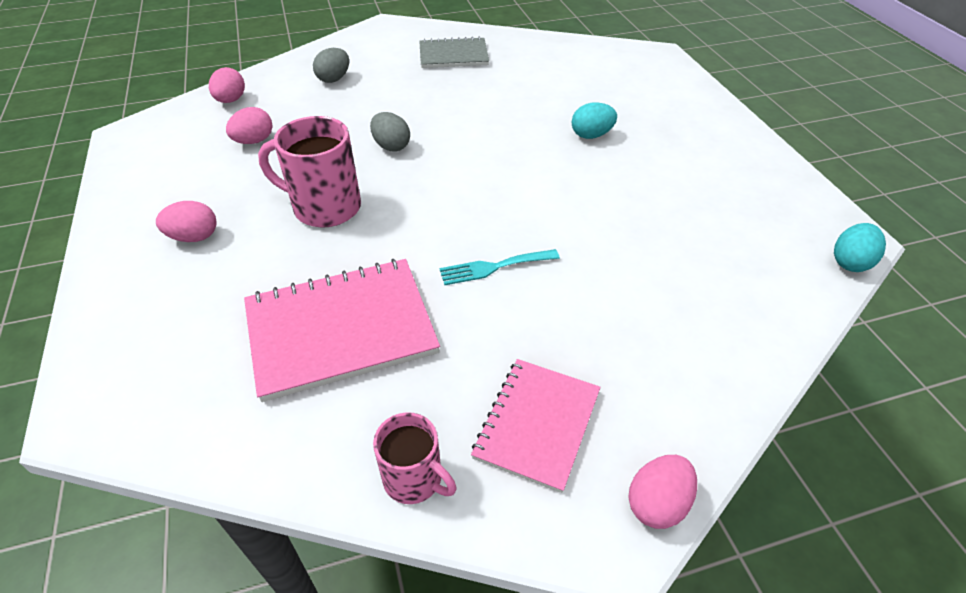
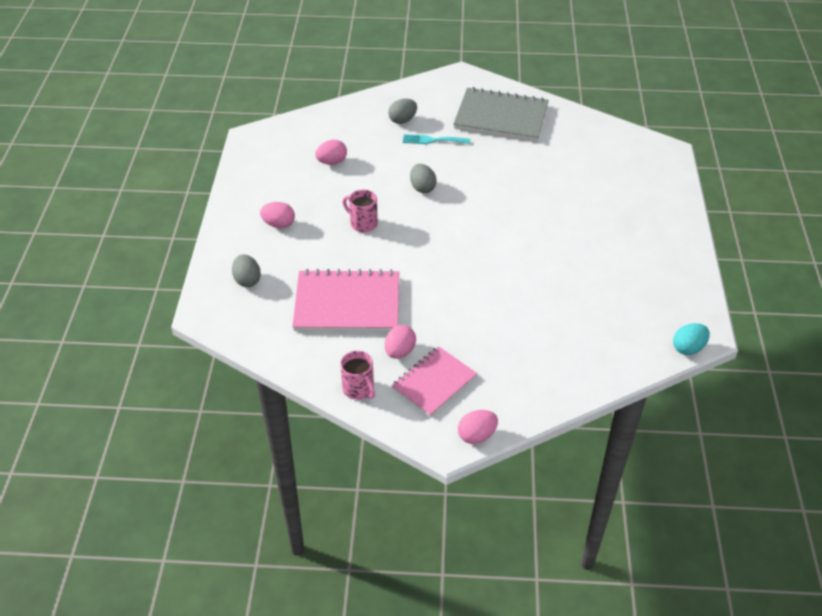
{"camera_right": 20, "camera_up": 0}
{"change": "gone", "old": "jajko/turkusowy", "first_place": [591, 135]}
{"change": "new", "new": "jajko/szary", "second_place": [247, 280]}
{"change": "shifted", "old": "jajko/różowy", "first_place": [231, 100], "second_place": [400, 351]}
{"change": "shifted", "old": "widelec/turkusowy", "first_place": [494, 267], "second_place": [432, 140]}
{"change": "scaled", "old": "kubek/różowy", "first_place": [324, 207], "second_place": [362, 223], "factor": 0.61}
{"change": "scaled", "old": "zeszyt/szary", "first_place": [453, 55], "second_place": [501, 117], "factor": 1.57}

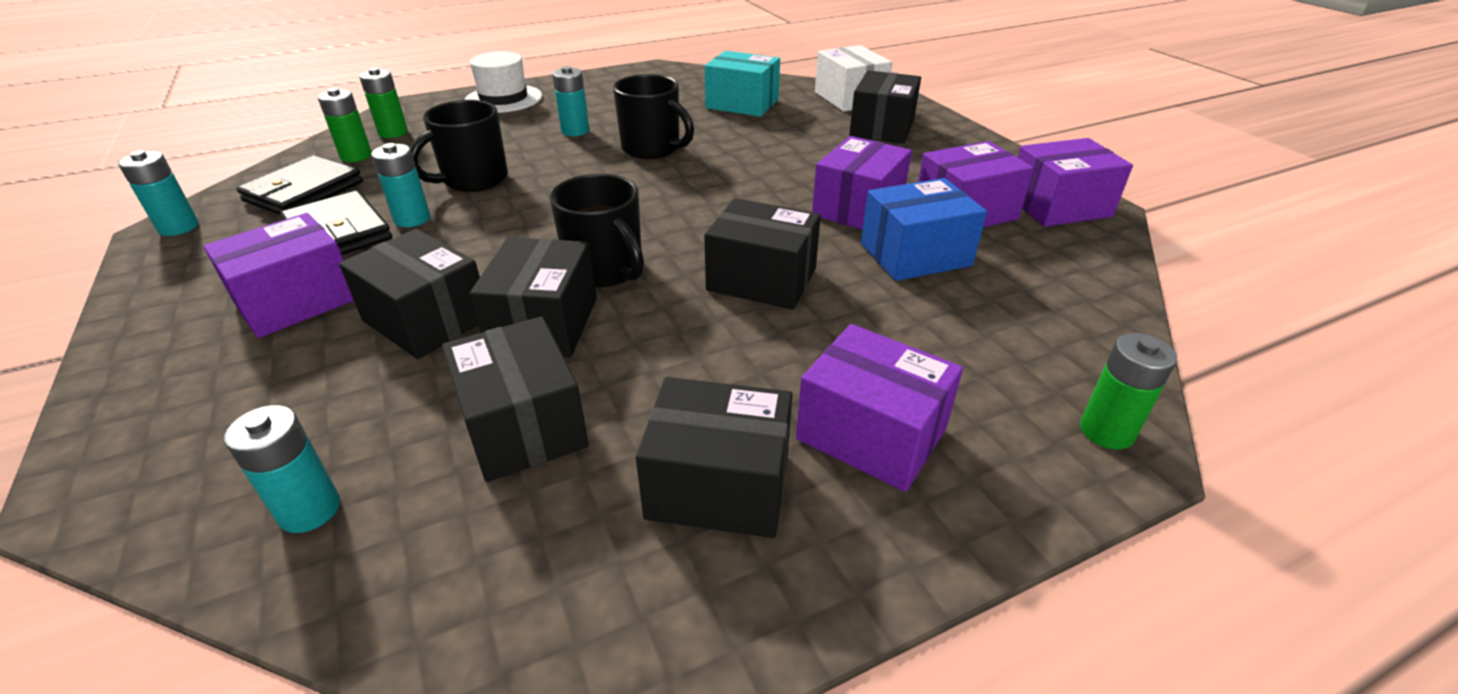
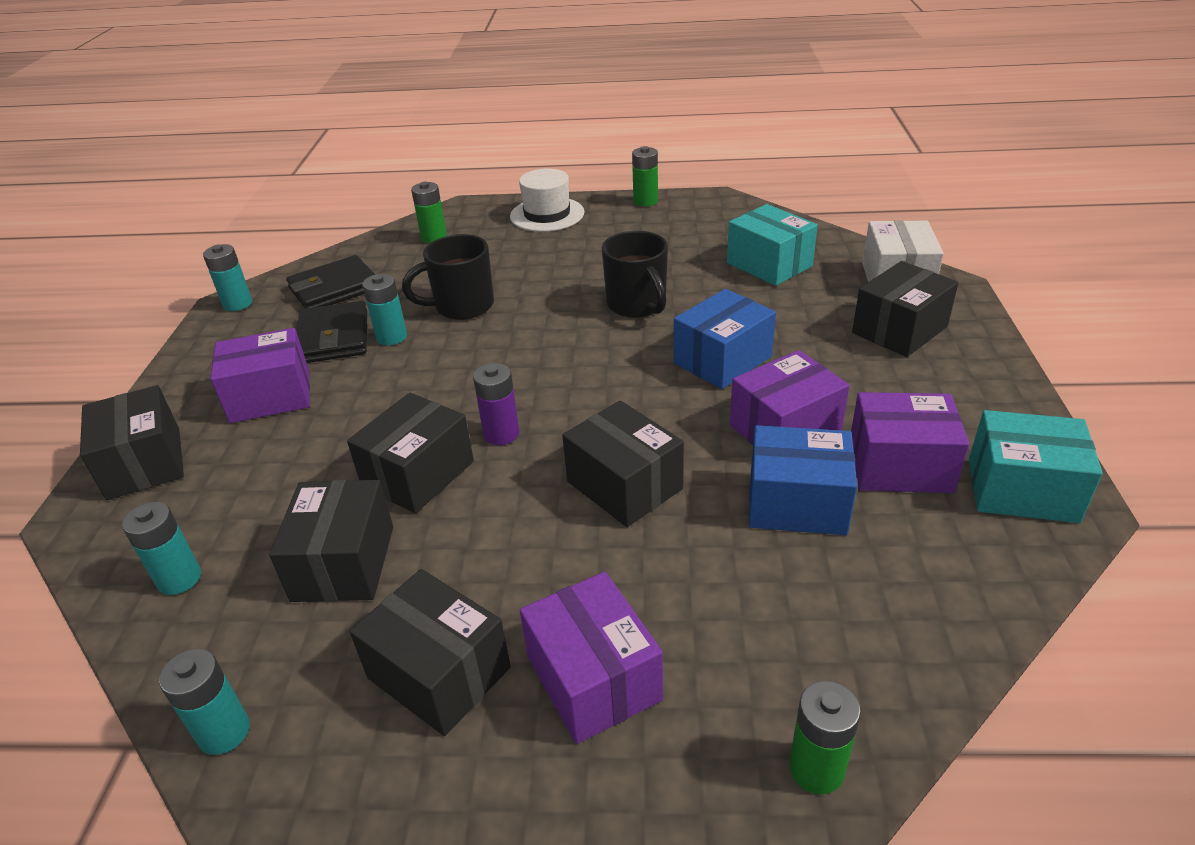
{"camera_right": 30, "camera_up": 0}
{"change": "new", "new": "pudełko/niebieski", "second_place": [722, 360]}
{"change": "shifted", "old": "bateria/zielony", "first_place": [356, 156], "second_place": [645, 201]}
{"change": "shifted", "old": "pudełko/czarny", "first_place": [426, 319], "second_place": [144, 463]}
{"change": "shifted", "old": "bateria/turkusowy", "first_place": [575, 131], "second_place": [224, 732]}
{"change": "swapped", "old": "kubek/czarny", "new": "bateria/fioletowy", "first_place": [606, 270], "second_place": [501, 434]}
{"change": "repainted", "old": "pudełko/fioletowy", "new": "pudełko/turkusowy", "first_place": [1058, 206], "second_place": [1022, 490]}

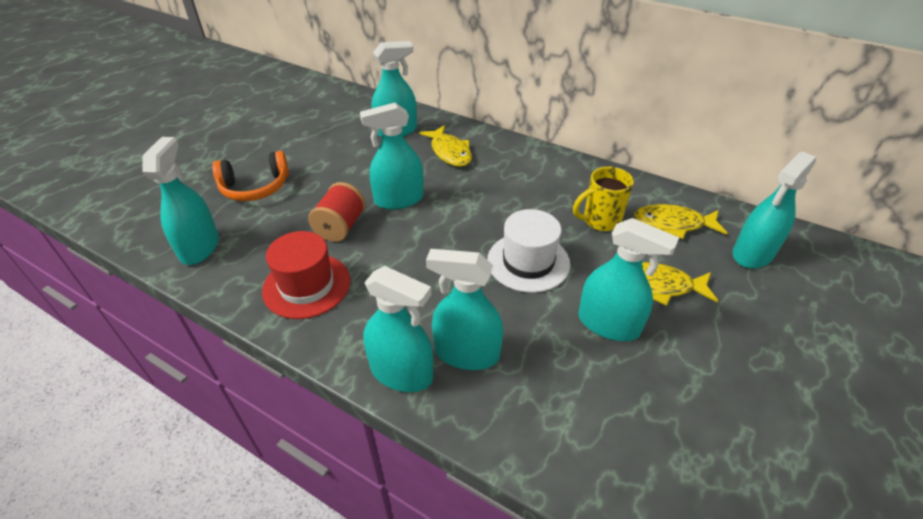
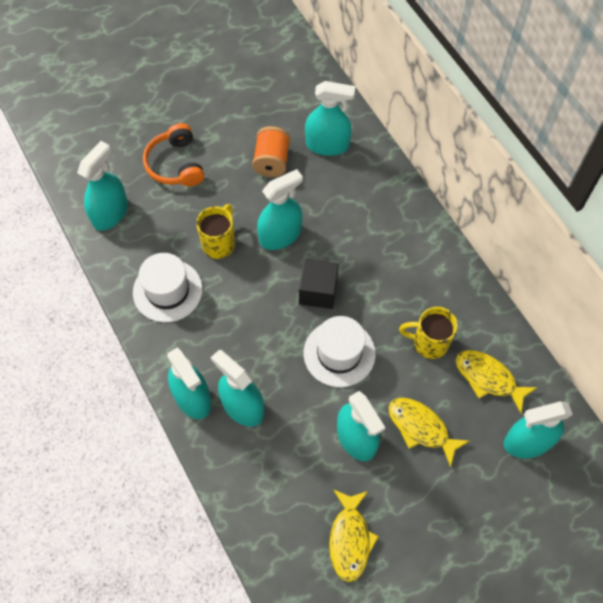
{"camera_right": 30, "camera_up": 20}
{"change": "new", "new": "szpulka/pomarańczowy", "second_place": [271, 161]}
{"change": "new", "new": "sześcian/czarny", "second_place": [318, 291]}
{"change": "shifted", "old": "ryba/żółty", "first_place": [450, 152], "second_place": [350, 539]}
{"change": "swapped", "old": "szpulka/czerwony", "new": "kubek/żółty", "first_place": [340, 227], "second_place": [219, 243]}
{"change": "repainted", "old": "kapelusz/czerwony", "new": "kapelusz/biały", "first_place": [307, 285], "second_place": [167, 291]}
{"change": "rotated", "old": "słuchawki/pomarańczowy", "first_place": [255, 187], "second_place": [175, 164], "degrees": 60}
{"change": "rotated", "old": "spryskiwacz/turkusowy", "first_place": [399, 199], "second_place": [280, 235], "degrees": 135}

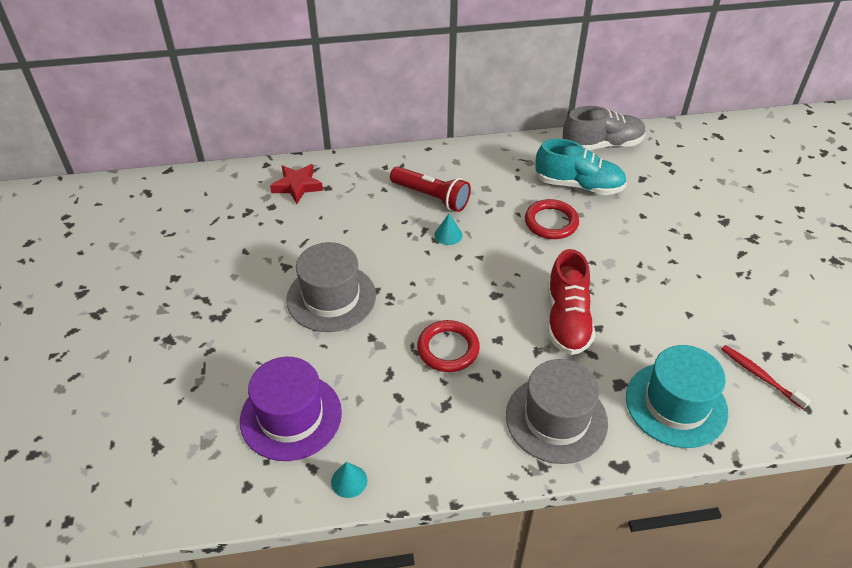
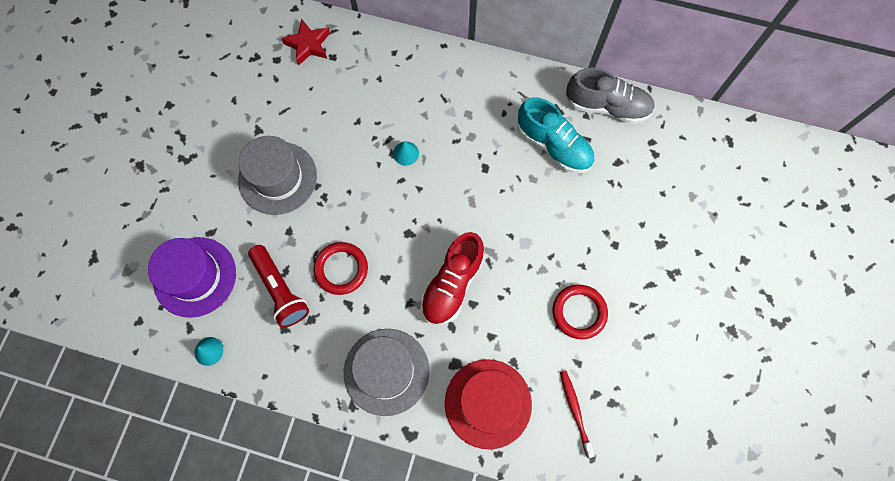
{"camera_right": 25, "camera_up": 25}
{"change": "shifted", "old": "latarka/czerwony", "first_place": [431, 197], "second_place": [280, 290]}
{"change": "shifted", "old": "pierścień/czerwony", "first_place": [551, 222], "second_place": [579, 312]}
{"change": "repainted", "old": "kapelusz/turkusowy", "new": "kapelusz/czerwony", "first_place": [676, 404], "second_place": [488, 403]}

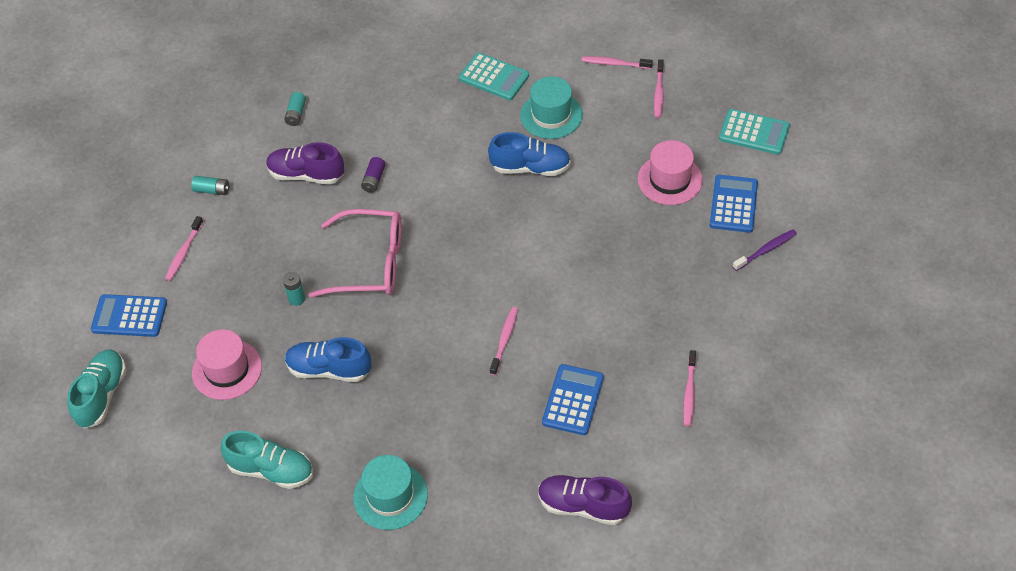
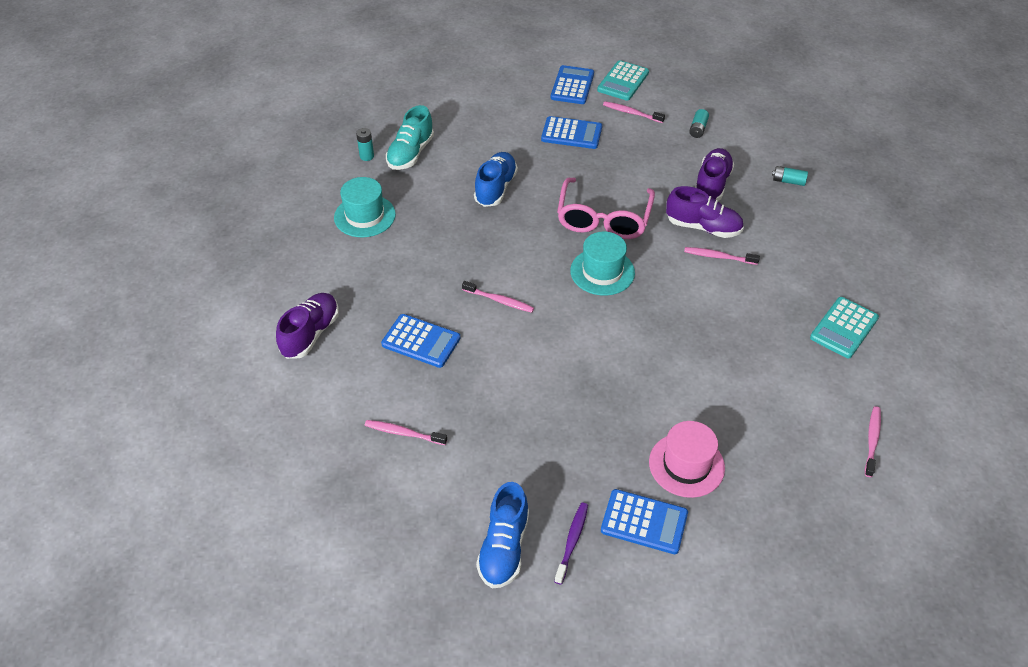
{"camera_right": 95, "camera_up": -5}
{"change": "gone", "old": "but/turkusowy", "first_place": [102, 395]}
{"change": "gone", "old": "kapelusz/różowy", "first_place": [227, 369]}
{"change": "new", "new": "kalkulator/niebieski", "second_place": [571, 133]}
{"change": "shifted", "old": "bateria/turkusowy", "first_place": [296, 299], "second_place": [367, 156]}
{"change": "shifted", "old": "but/niebieski", "first_place": [530, 168], "second_place": [504, 547]}
{"change": "shifted", "old": "kapelusz/turkusowy", "first_place": [551, 115], "second_place": [602, 272]}
{"change": "shifted", "old": "szczoteczka do zębów/różowy", "first_place": [659, 93], "second_place": [718, 257]}
{"change": "shifted", "old": "kalkulator/turkusowy", "first_place": [754, 132], "second_place": [623, 81]}
{"change": "swapped", "old": "bateria/fioletowy", "new": "but/fioletowy", "first_place": [374, 180], "second_place": [703, 227]}
{"change": "rotated", "old": "szczoteczka do zębów/fioletowy", "first_place": [766, 250], "second_place": [572, 541], "degrees": -135}

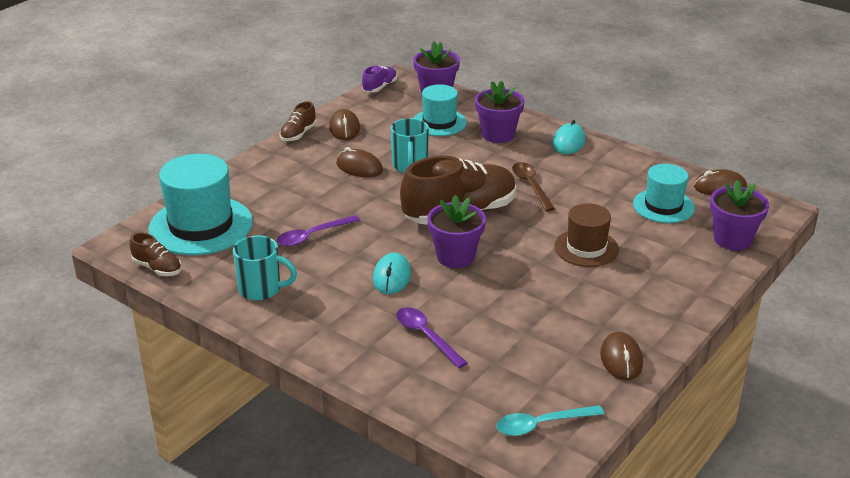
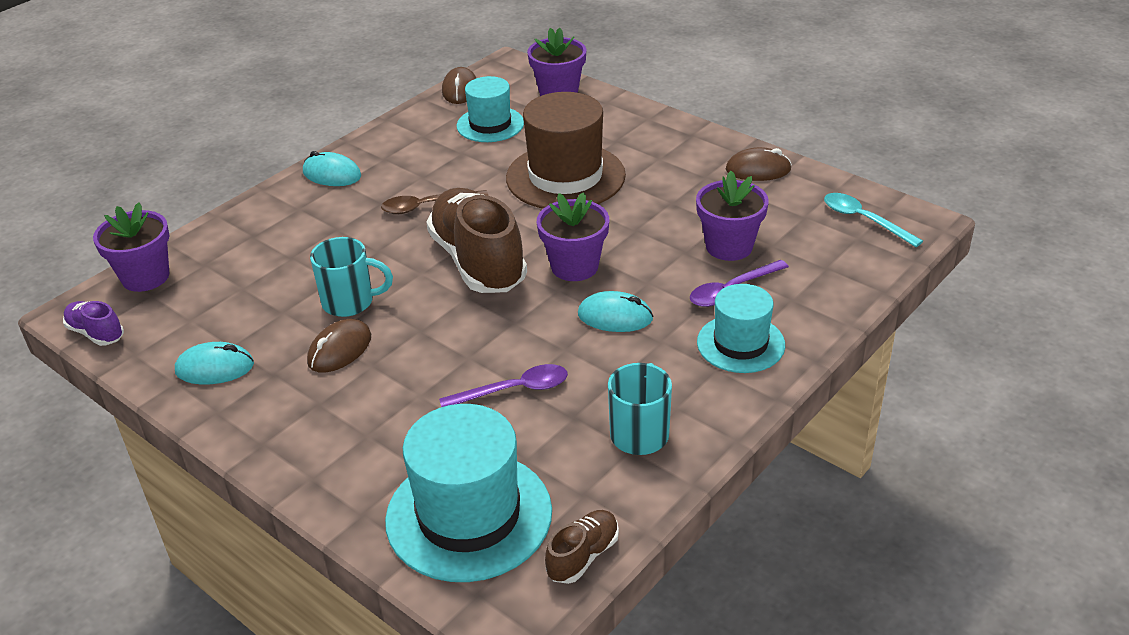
{"camera_right": -85, "camera_up": 5}
{"change": "gone", "old": "but/brązowy", "first_place": [298, 134]}
{"change": "shifted", "old": "kapelusz/turkusowy", "first_place": [439, 122], "second_place": [740, 344]}
{"change": "shifted", "old": "doniczka/fioletowy", "first_place": [498, 135], "second_place": [729, 246]}
{"change": "repainted", "old": "myszka/brązowy", "new": "myszka/turkusowy", "first_place": [344, 128], "second_place": [215, 368]}
{"change": "rotated", "old": "łyżka/fioletowy", "first_place": [312, 236], "second_place": [514, 390], "degrees": -75}
{"change": "rotated", "old": "łyżka/turkusowy", "first_place": [541, 425], "second_place": [864, 220], "degrees": 150}
{"change": "scaled", "old": "kapelusz/brązowy", "first_place": [586, 248], "second_place": [565, 177], "factor": 1.65}

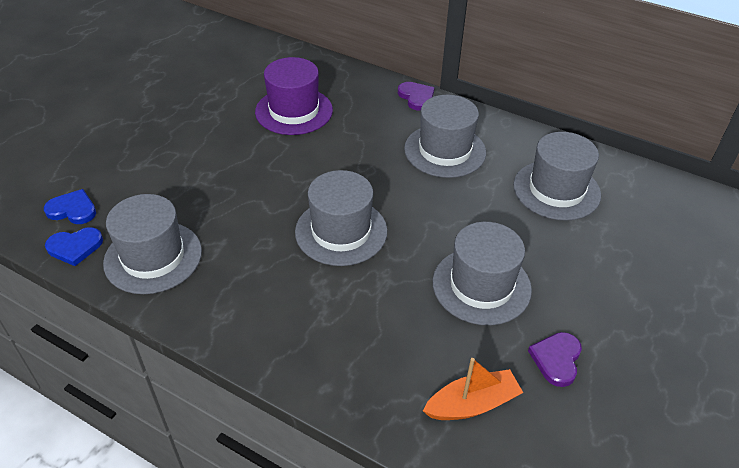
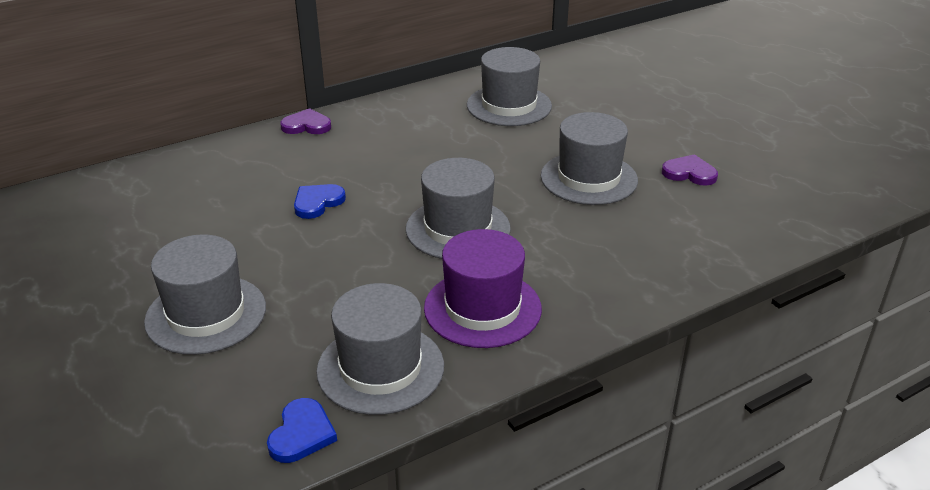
{"camera_right": -60, "camera_up": -10}
{"change": "gone", "old": "łódka/pomarańczowy", "first_place": [472, 404]}
{"change": "shifted", "old": "serce/niebieski", "first_place": [72, 210], "second_place": [317, 202]}
{"change": "shifted", "old": "kapelusz/fioletowy", "first_place": [294, 111], "second_place": [482, 308]}
{"change": "shifted", "old": "kapelusz/szary", "first_place": [445, 150], "second_place": [206, 314]}
{"change": "rotated", "old": "serce/fioletowy", "first_place": [556, 359], "second_place": [689, 173], "degrees": 150}

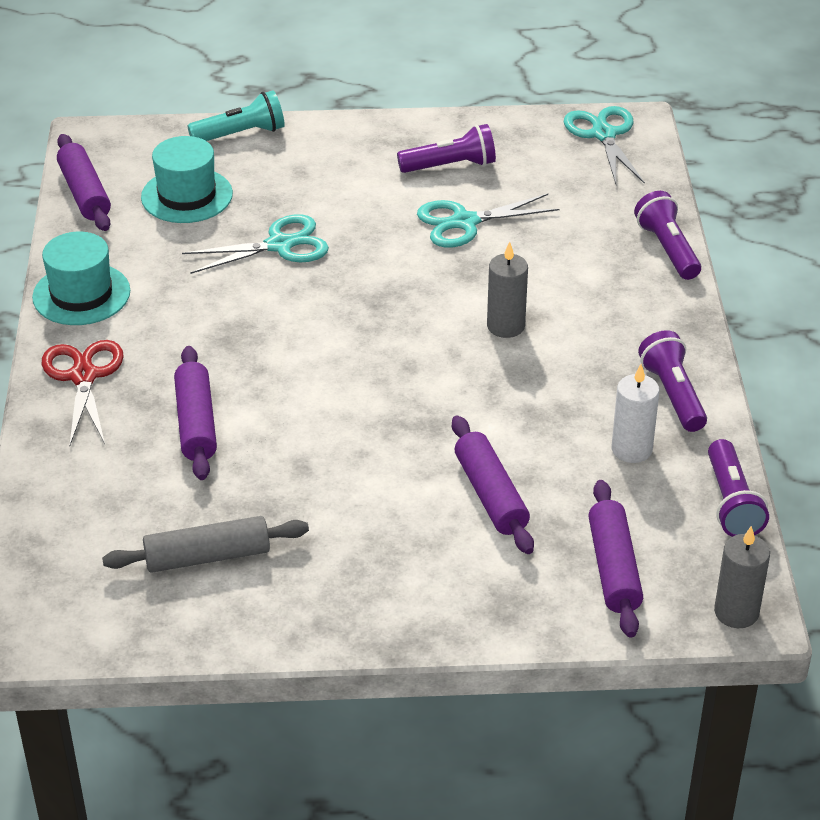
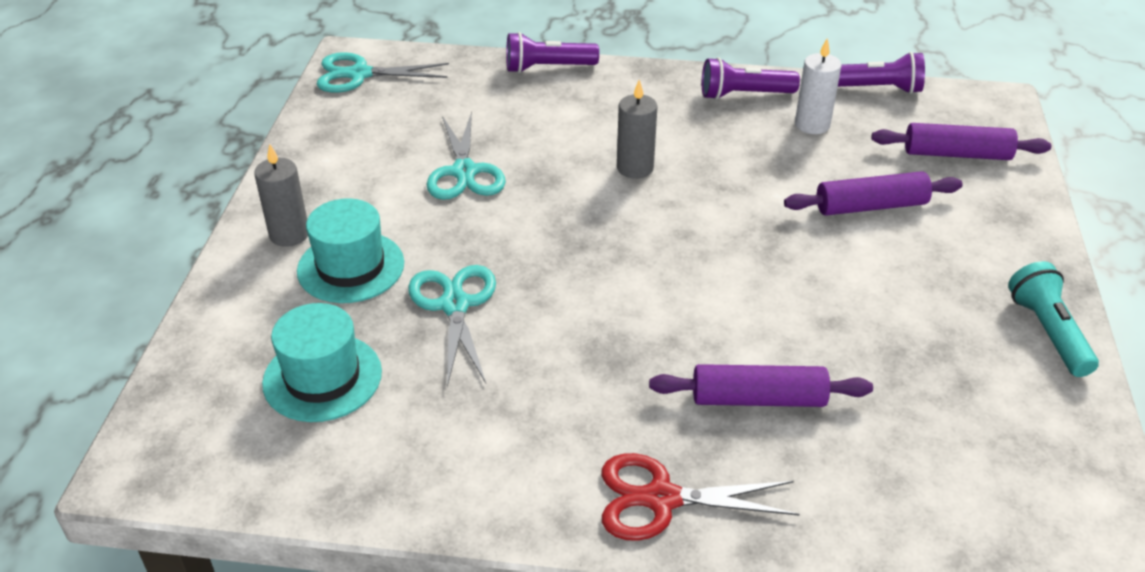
{"camera_right": -80, "camera_up": 0}
{"change": "gone", "old": "wałek do ciasta/fioletowy", "first_place": [84, 193]}
{"change": "gone", "old": "wałek do ciasta/szary", "first_place": [207, 556]}
{"change": "gone", "old": "latarka/fioletowy", "first_place": [450, 166]}
{"change": "shifted", "old": "kapelusz/turkusowy", "first_place": [81, 294], "second_place": [351, 267]}
{"change": "shifted", "old": "latarka/turkusowy", "first_place": [241, 134], "second_place": [1047, 332]}
{"change": "shifted", "old": "świeca/szary", "first_place": [736, 612], "second_place": [289, 234]}

